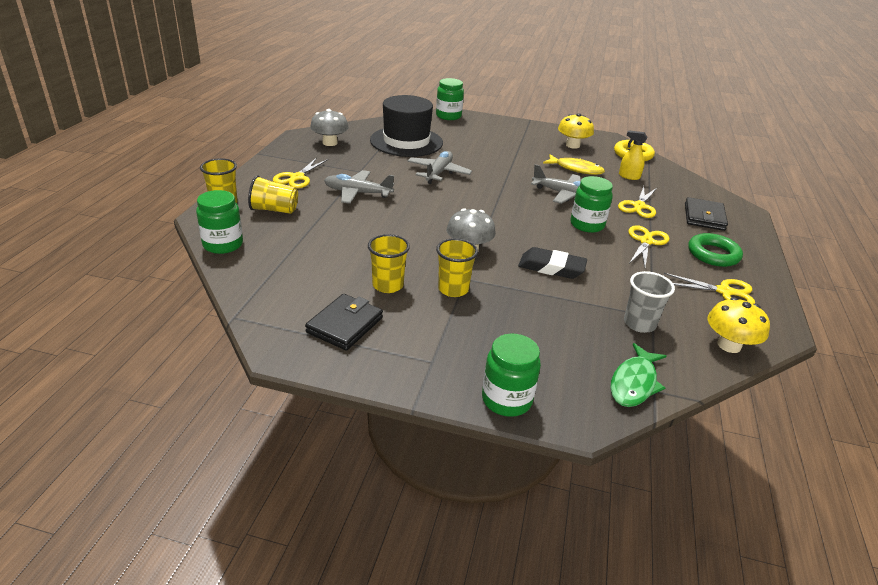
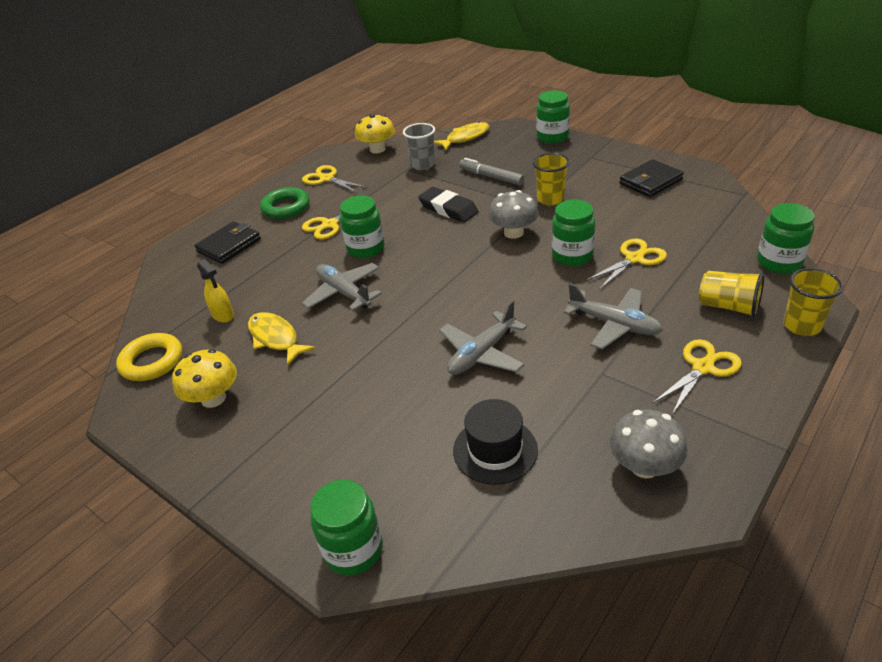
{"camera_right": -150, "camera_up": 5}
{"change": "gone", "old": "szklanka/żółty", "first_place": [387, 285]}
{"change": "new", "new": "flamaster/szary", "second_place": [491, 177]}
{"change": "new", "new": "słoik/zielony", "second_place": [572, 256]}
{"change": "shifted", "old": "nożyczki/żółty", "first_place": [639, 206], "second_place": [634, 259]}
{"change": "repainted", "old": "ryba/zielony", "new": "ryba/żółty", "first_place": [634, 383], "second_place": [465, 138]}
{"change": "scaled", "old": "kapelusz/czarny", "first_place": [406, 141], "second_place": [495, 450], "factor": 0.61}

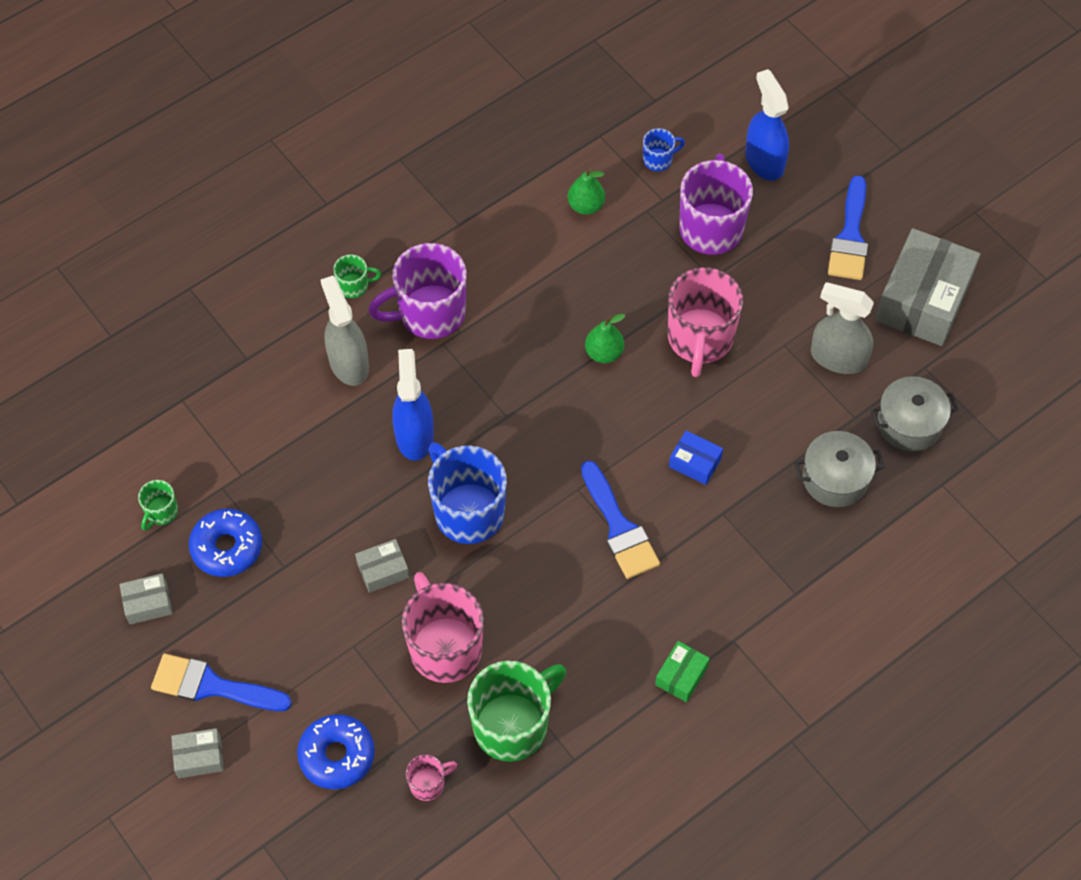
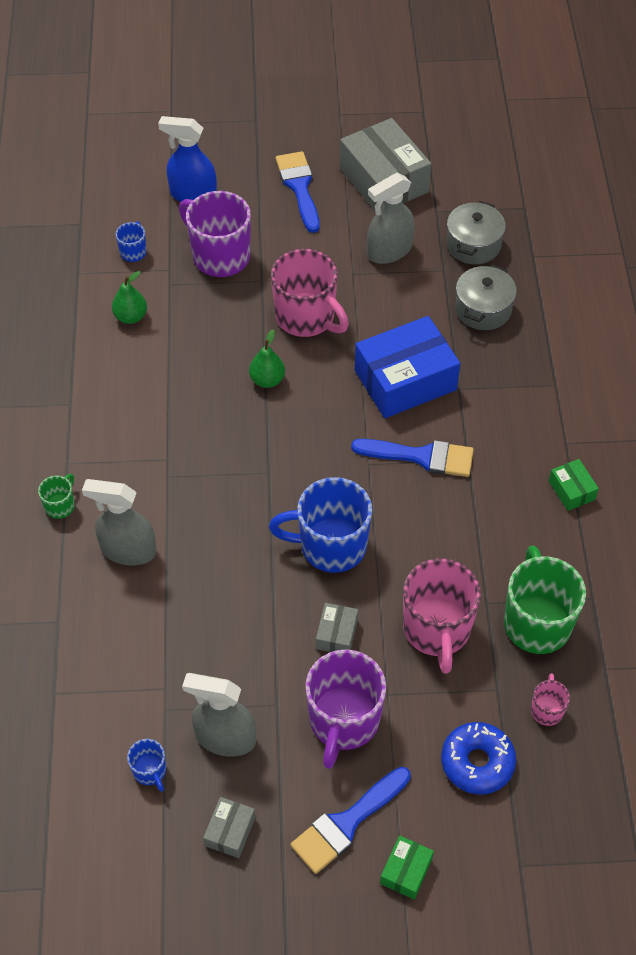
{"camera_right": -55, "camera_up": -5}
{"change": "gone", "old": "spryskiwacz/niebieski", "first_place": [414, 435]}
{"change": "shifted", "old": "kubek/fioletowy", "first_place": [430, 313], "second_place": [343, 721]}
{"change": "swapped", "old": "donut/niebieski", "new": "spryskiwacz/szary", "first_place": [227, 547], "second_place": [225, 738]}
{"change": "repainted", "old": "kubek/zielony", "new": "kubek/niebieski", "first_place": [161, 512], "second_place": [150, 771]}
{"change": "repainted", "old": "pudełko/szary", "new": "pudełko/zielony", "first_place": [199, 757], "second_place": [406, 871]}
{"change": "rotated", "old": "kubek/różowy", "first_place": [444, 647], "second_place": [437, 630], "degrees": -105}
{"change": "rotated", "old": "pędzel/niebieski", "first_place": [850, 237], "second_place": [299, 187], "degrees": -150}
{"change": "scaled", "old": "pudełko/niebieski", "first_place": [695, 463], "second_place": [405, 380], "factor": 2.19}

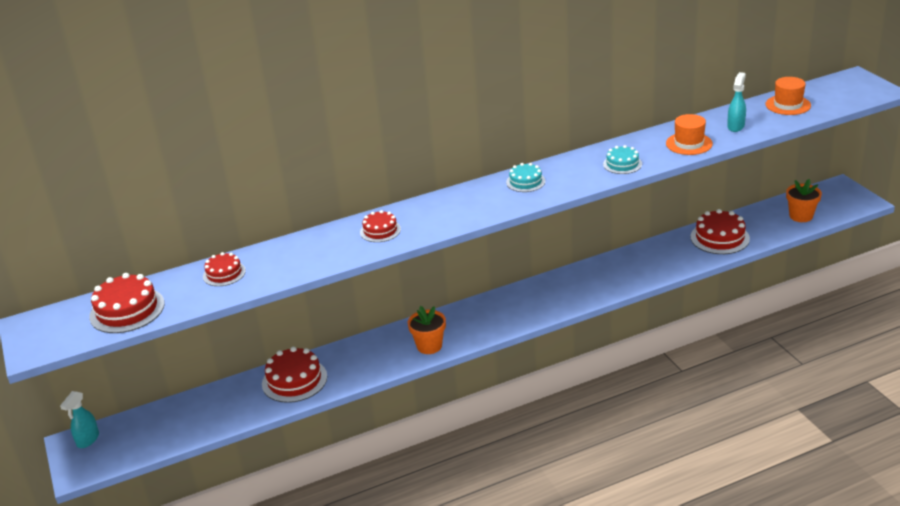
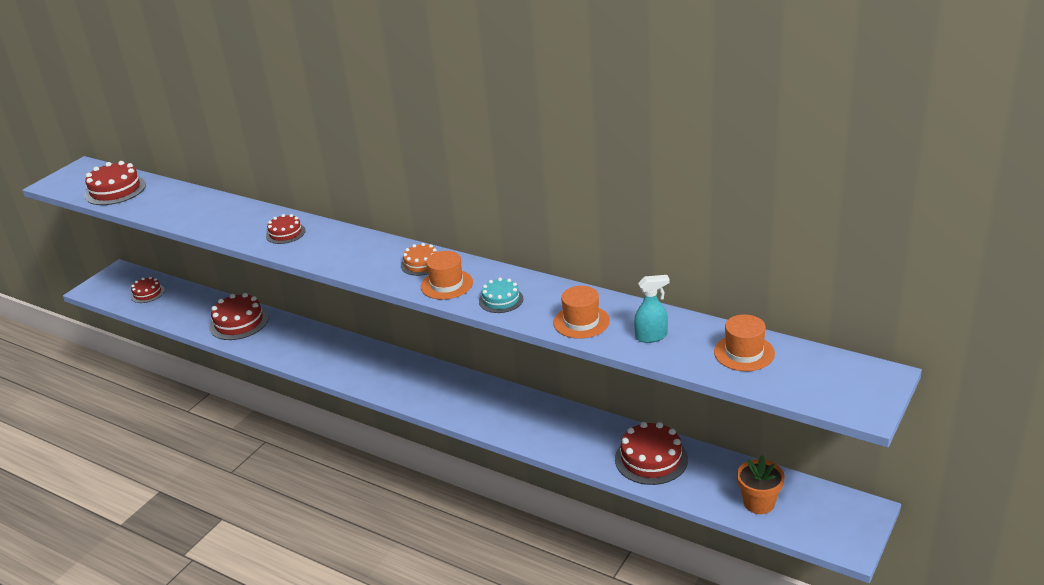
{"camera_right": 55, "camera_up": 0}
{"change": "gone", "old": "spryskiwacz/turkusowy", "first_place": [88, 440]}
{"change": "gone", "old": "doniczka/pomarańczowy", "first_place": [429, 346]}
{"change": "new", "new": "kapelusz/pomarańczowy", "second_place": [446, 284]}
{"change": "shifted", "old": "tort/czerwony", "first_place": [224, 273], "second_place": [147, 293]}
{"change": "repainted", "old": "tort/turkusowy", "new": "tort/pomarańczowy", "first_place": [525, 182], "second_place": [421, 264]}

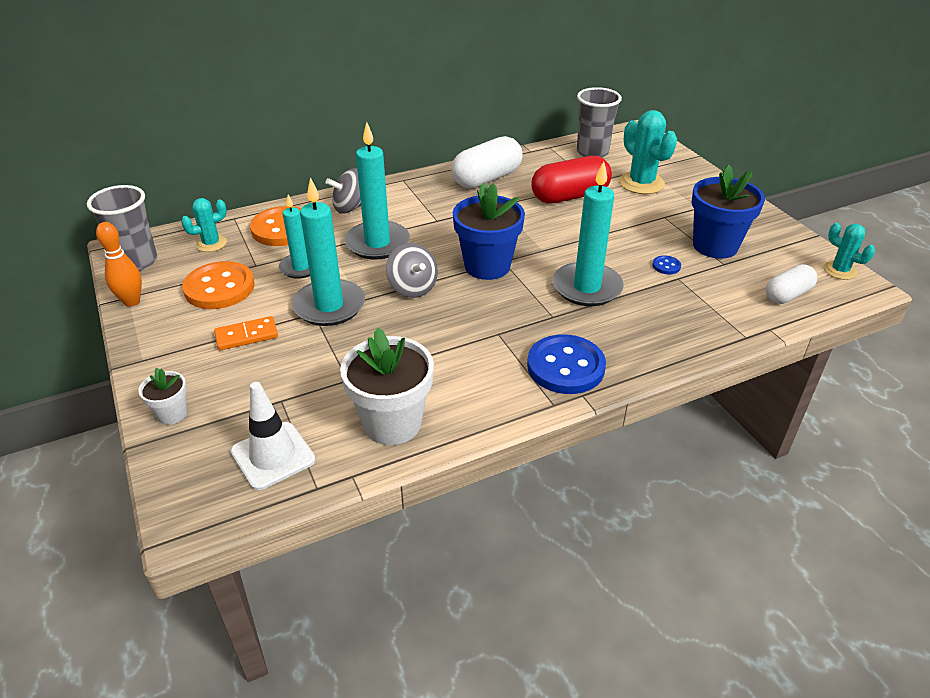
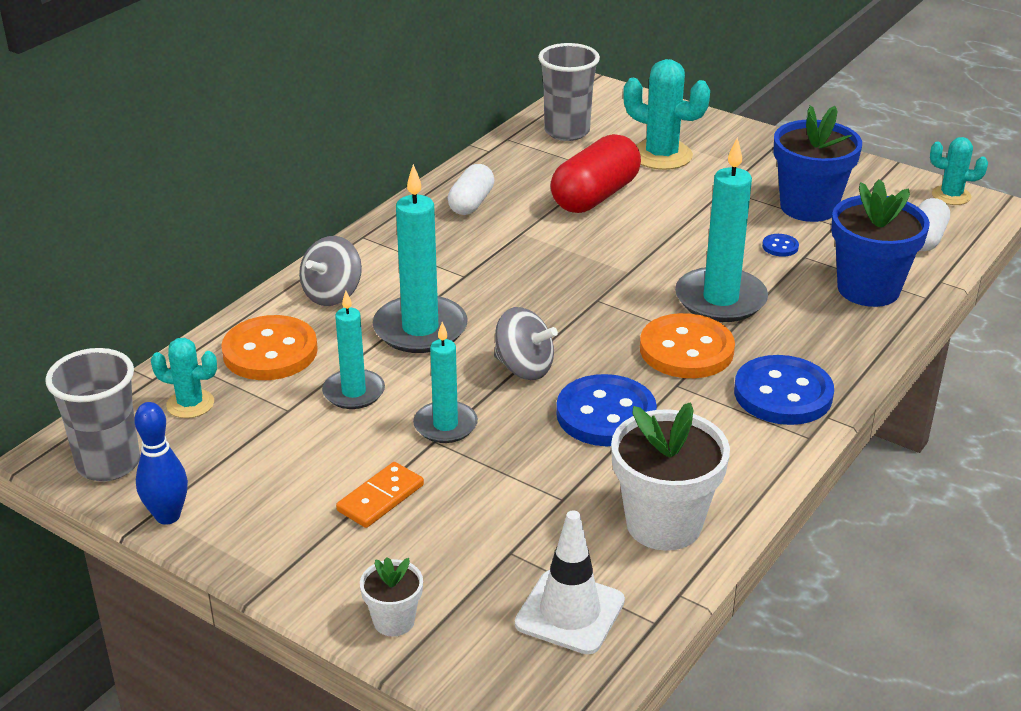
{"camera_right": -30, "camera_up": -5}
{"change": "new", "new": "guzik/niebieski", "second_place": [606, 414]}
{"change": "shifted", "old": "guzik/pomarańczowy", "first_place": [219, 288], "second_place": [686, 350]}
{"change": "shifted", "old": "doniczka/niebieski", "first_place": [487, 266], "second_place": [868, 289]}
{"change": "repainted", "old": "kręgiel/pomarańczowy", "new": "kręgiel/niebieski", "first_place": [132, 301], "second_place": [168, 516]}
{"change": "rotated", "old": "kaktus/turkusowy", "first_place": [211, 244], "second_place": [190, 404], "degrees": 75}
{"change": "scaled", "old": "świeca/turkusowy", "first_place": [329, 306], "second_place": [445, 425], "factor": 0.62}
{"change": "scaled", "old": "kapsułka/biały", "first_place": [487, 179], "second_place": [471, 203], "factor": 0.61}

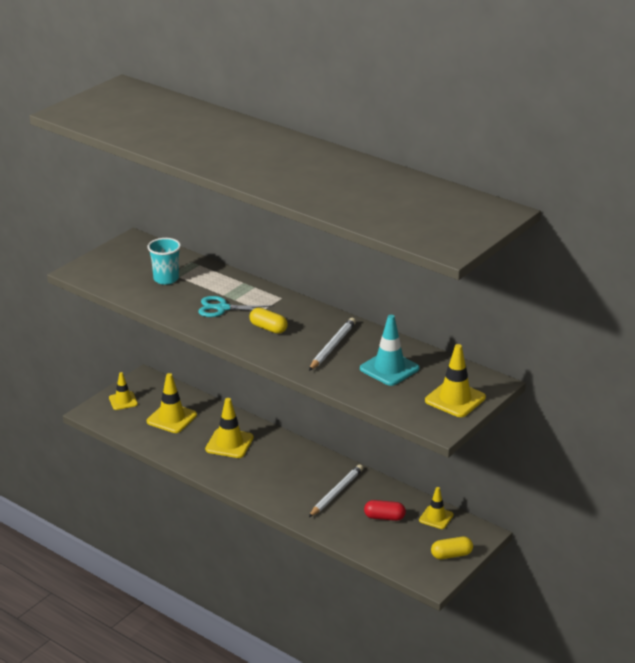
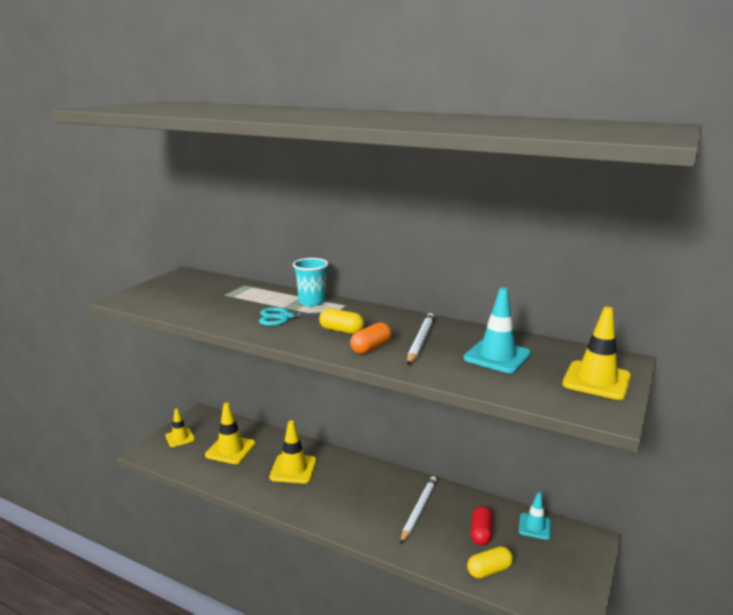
{"camera_right": -10, "camera_up": -10}
{"change": "new", "new": "kapsułka/pomarańczowy", "second_place": [371, 348]}
{"change": "shifted", "old": "szklanka/turkusowy", "first_place": [166, 279], "second_place": [312, 302]}
{"change": "shifted", "old": "kapsułka/żółty", "first_place": [451, 555], "second_place": [489, 570]}
{"change": "repainted", "old": "pachołek/żółty", "new": "pachołek/turkusowy", "first_place": [436, 517], "second_place": [535, 526]}
{"change": "rotated", "old": "kapsułka/czerwony", "first_place": [384, 517], "second_place": [481, 533], "degrees": -75}

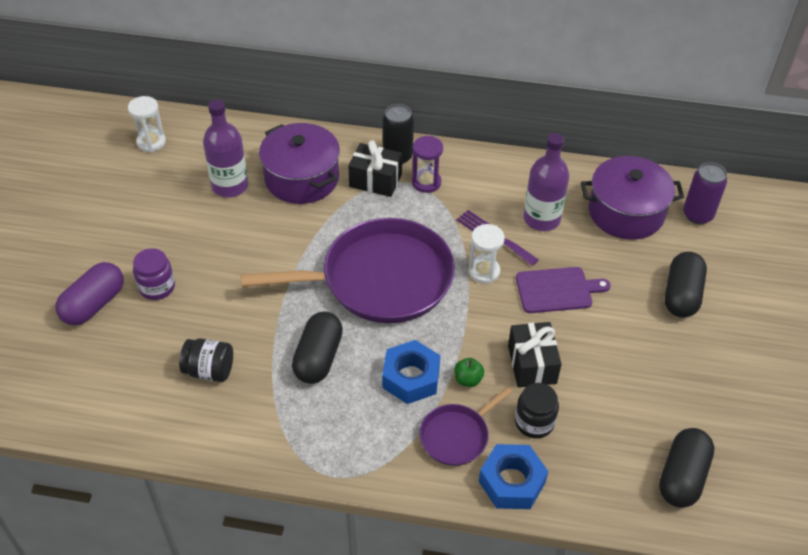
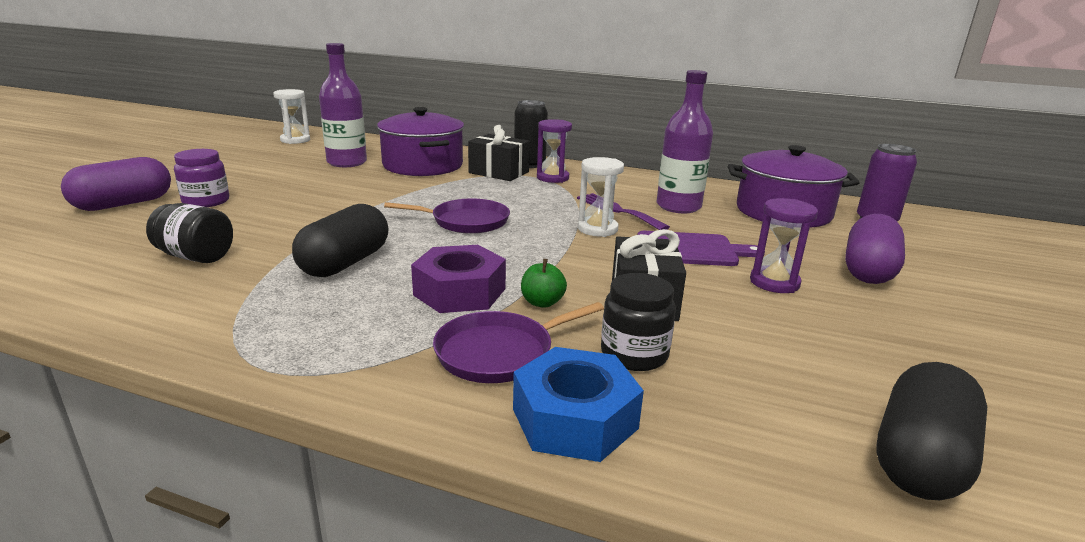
{"camera_right": 10, "camera_up": -25}
{"change": "new", "new": "klepsydra/fioletowy", "second_place": [774, 282]}
{"change": "repainted", "old": "nakrętka/niebieski", "new": "nakrętka/fioletowy", "first_place": [411, 378], "second_place": [459, 292]}
{"change": "repainted", "old": "kapsułka/czarny", "new": "kapsułka/fioletowy", "first_place": [681, 295], "second_place": [868, 270]}
{"change": "scaled", "old": "patelnia/fioletowy", "first_place": [380, 279], "second_place": [466, 221], "factor": 0.47}

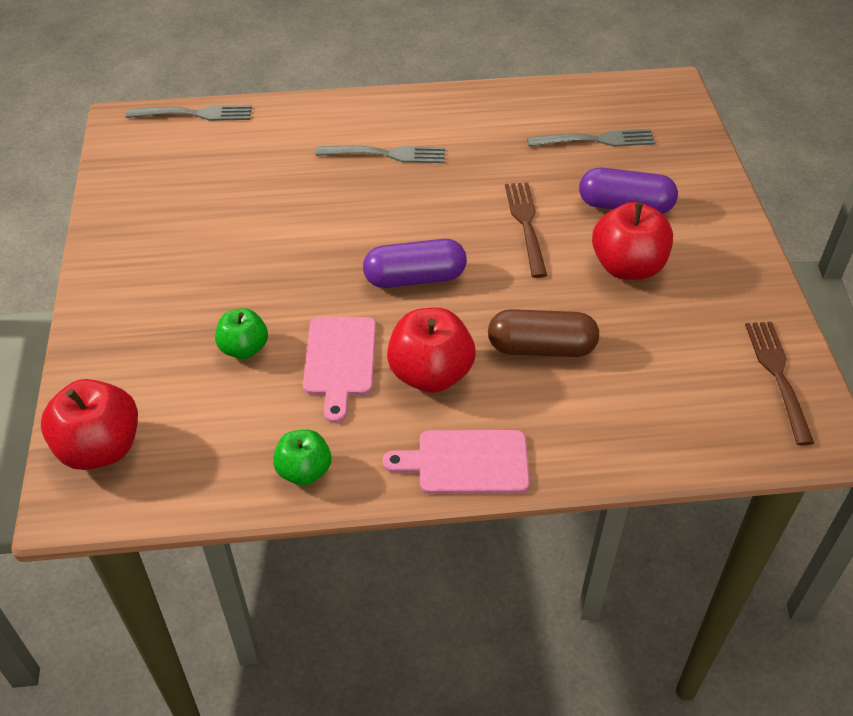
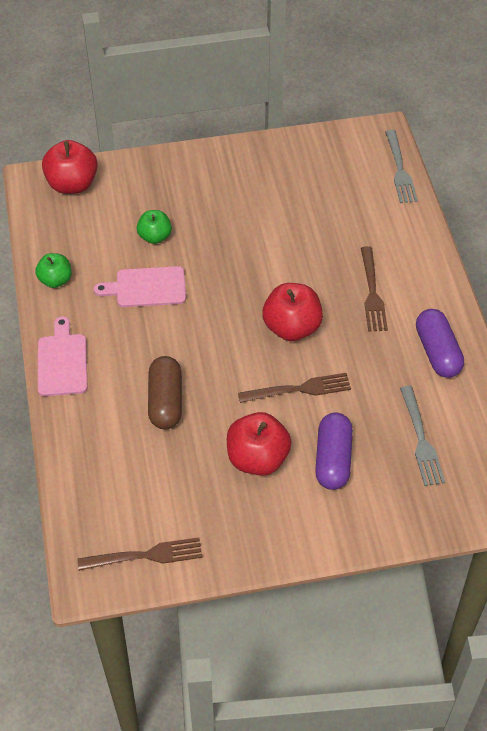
{"camera_right": 85, "camera_up": 5}
{"change": "shifted", "old": "kapsułka/fioletowy", "first_place": [415, 278], "second_place": [437, 352]}
{"change": "shifted", "old": "jabłko/czerwony", "first_place": [430, 374], "second_place": [292, 327]}
{"change": "repainted", "old": "widelec/szary", "new": "widelec/brązowy", "first_place": [387, 154], "second_place": [372, 293]}

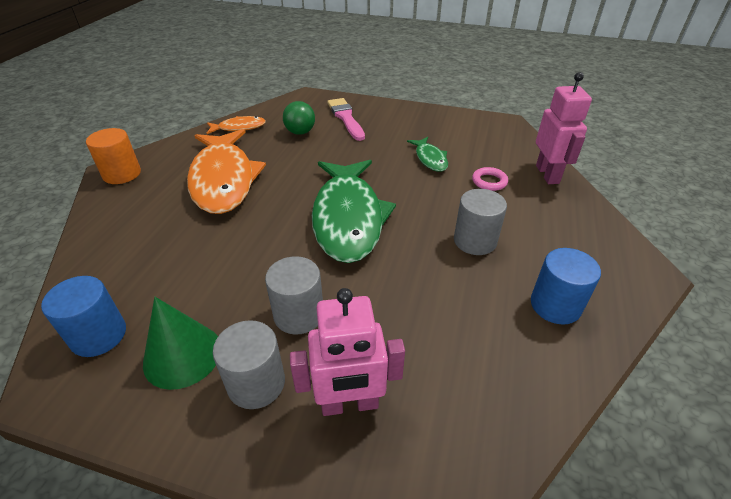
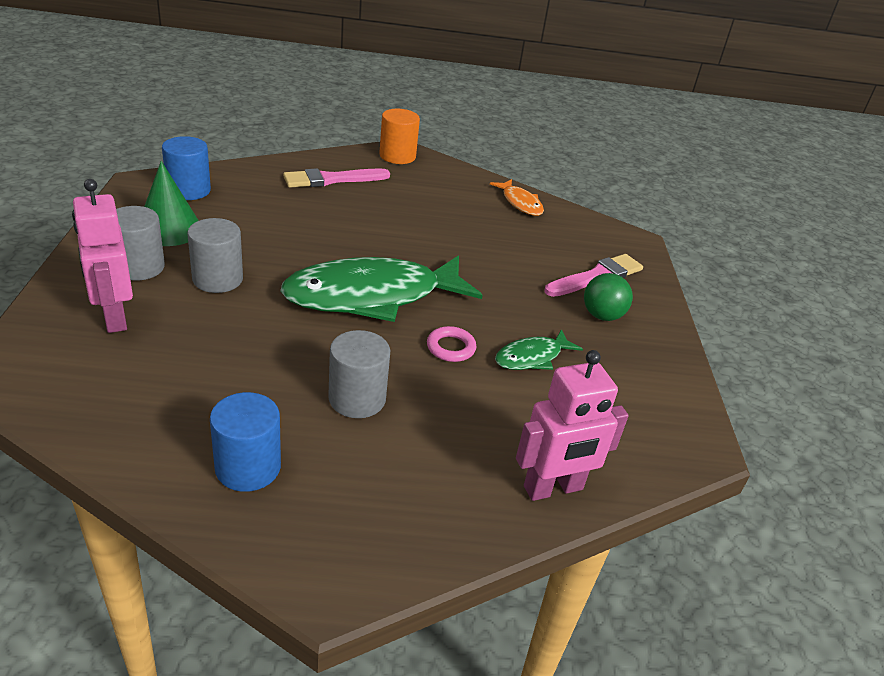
{"camera_right": 70, "camera_up": -5}
{"change": "gone", "old": "ryba/pomarańczowy", "first_place": [223, 179]}
{"change": "new", "new": "pędzel/różowy", "second_place": [332, 179]}
{"change": "shifted", "old": "piłka/zielony", "first_place": [300, 132], "second_place": [602, 316]}
{"change": "shifted", "old": "pierścień/różowy", "first_place": [489, 181], "second_place": [451, 348]}

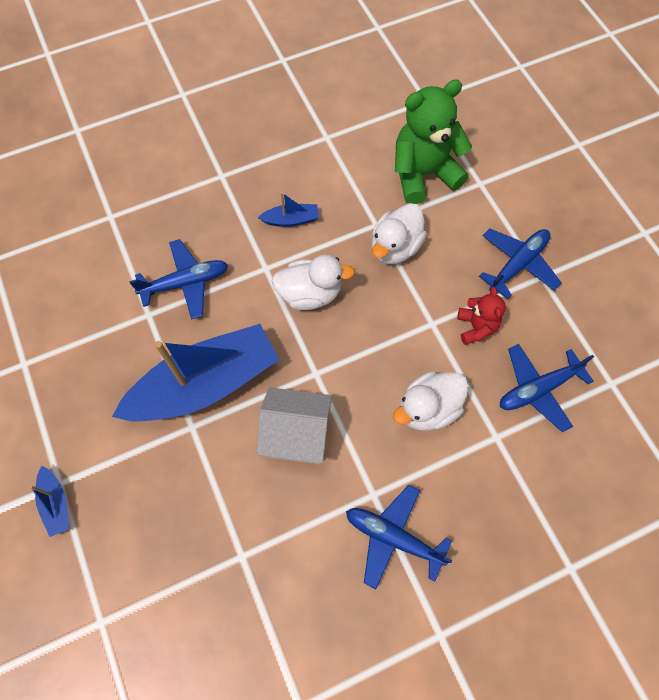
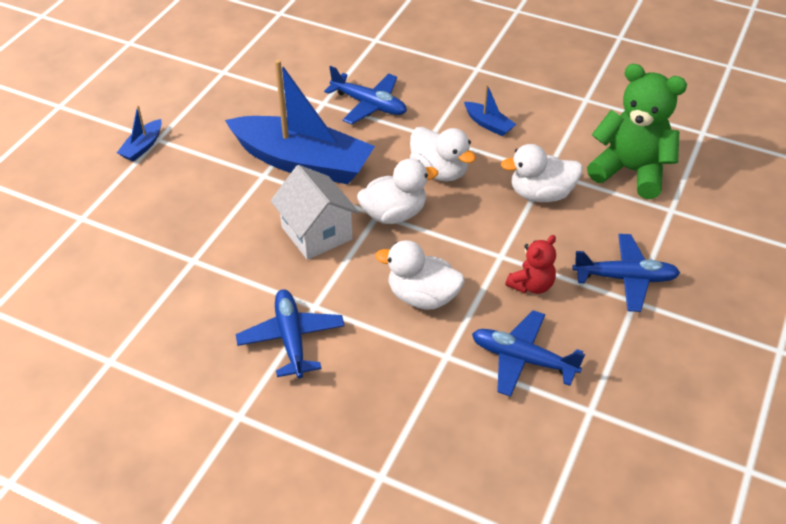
{"camera_right": 50, "camera_up": -20}
{"change": "new", "new": "kaczka/biały", "second_place": [394, 214]}

